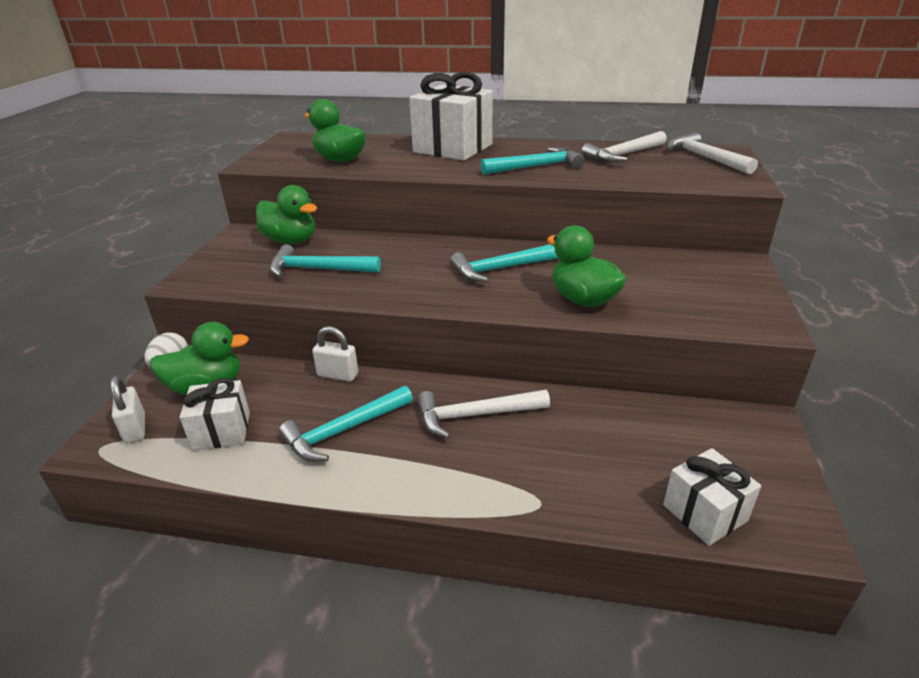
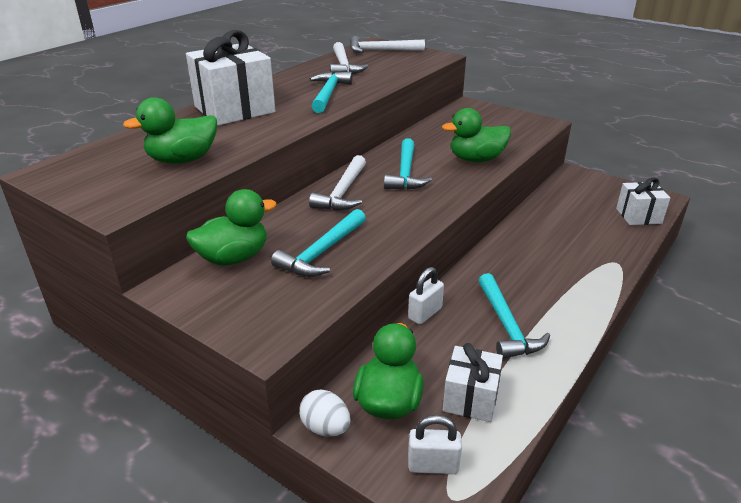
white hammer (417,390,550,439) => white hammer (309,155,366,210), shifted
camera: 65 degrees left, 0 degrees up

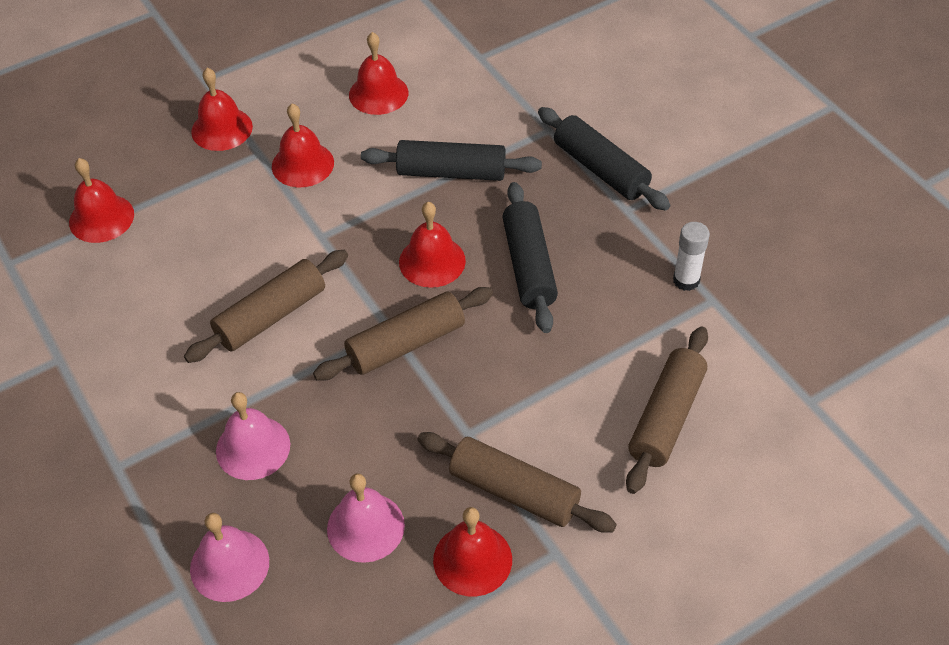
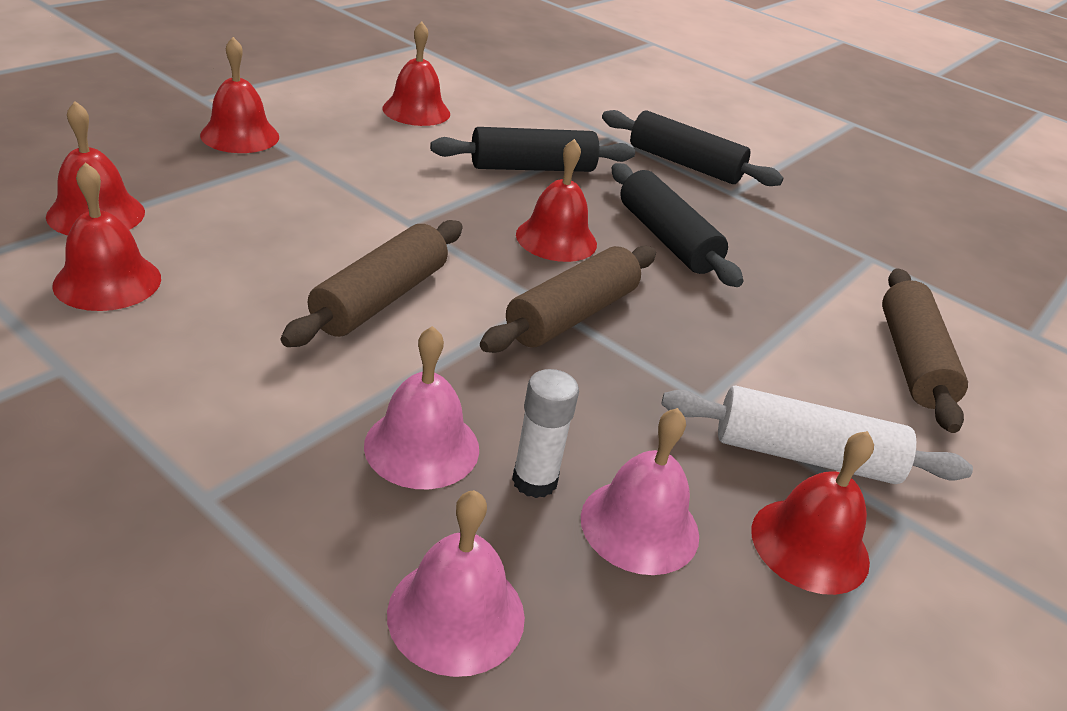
red bell (272,103,334,187) => red bell (52,162,161,311), shifted
white glue stick (673,222,710,291) => white glue stick (512,369,579,498), shifted
brown rolling pin (418,432,617,533) => white rolling pin (661,386,973,484)
camera: 25 degrees left, 15 degrees down

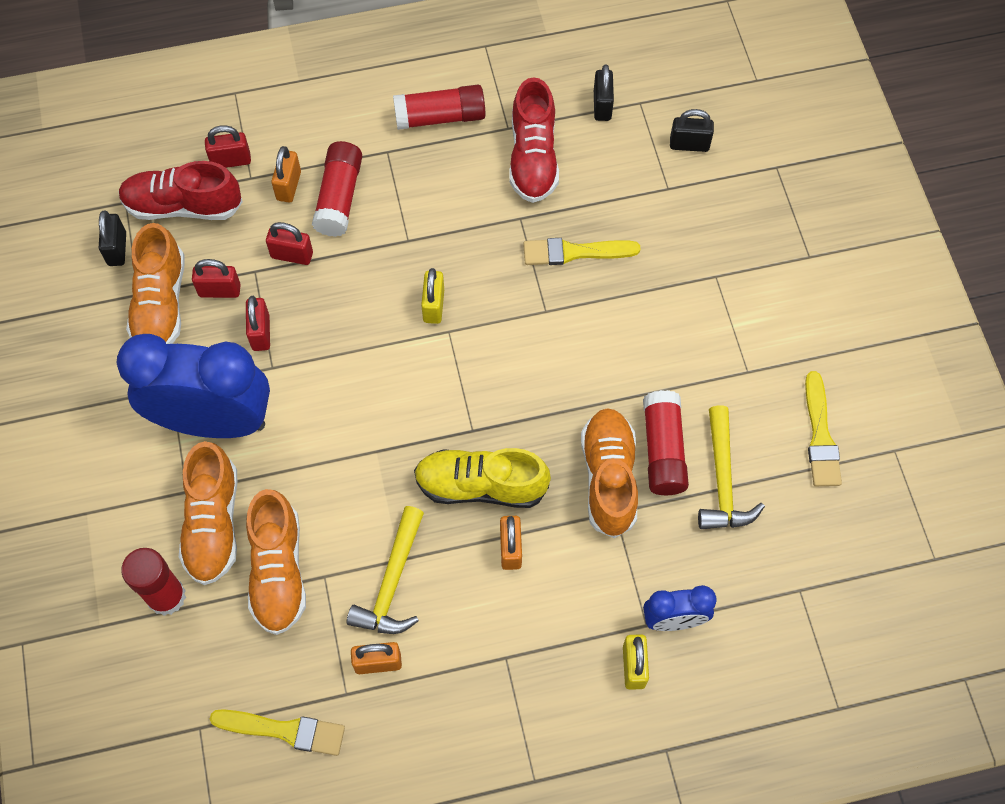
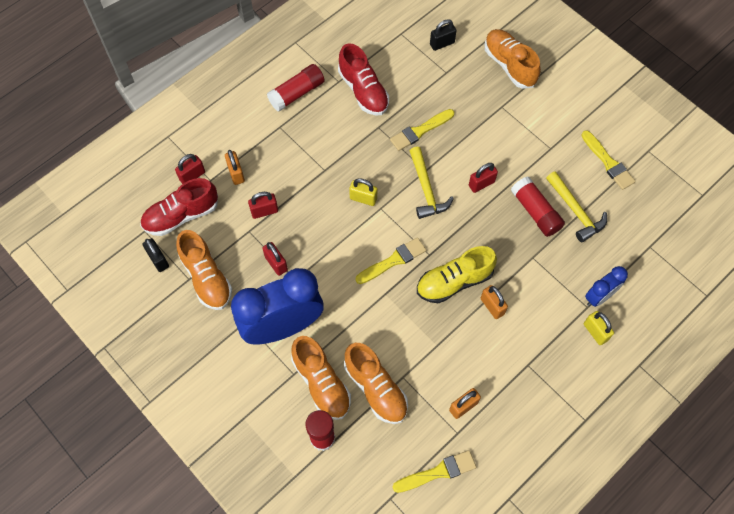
yellow padlock (421,268,444,324) => yellow padlock (349,178,377,206), 45 degrees counterclockwise
nothing => yellow brush (355,237,426,284)
yellow hammer (347,506,424,634) => yellow hammer (410,147,454,219), shifted
red padlock (192,259,241,298) => red padlock (469,163,498,193), shifted
orange shoe (581,408,638,538) => orange shoe (485,29,541,89), shifted
red glue stick (312,141,362,237) => nothing
black padlock (594,65,614,121) => nothing
camera: 30 degrees left, 0 degrees up

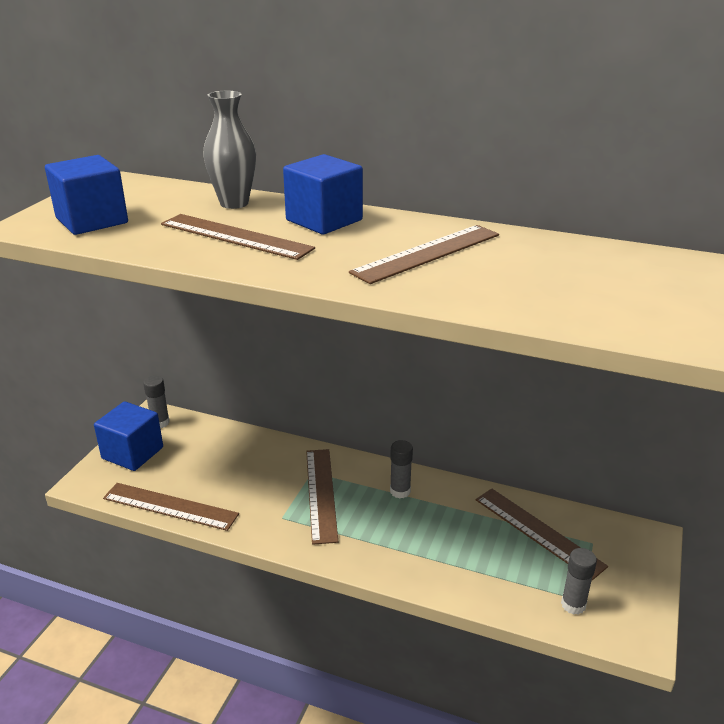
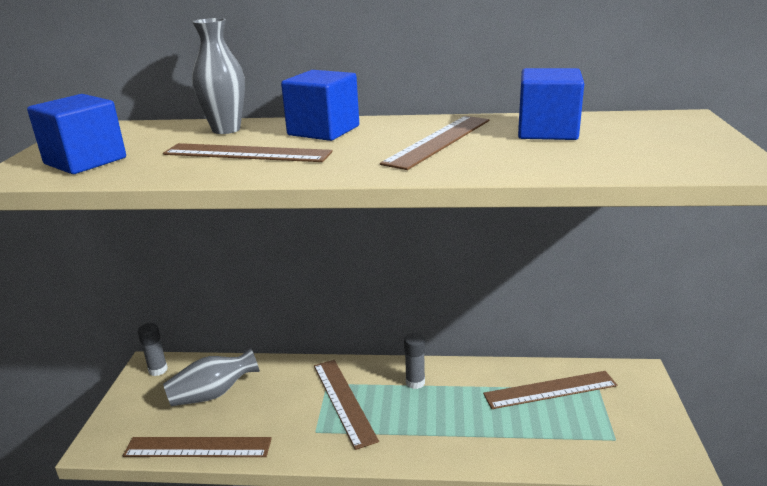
nothing => grey vase (163,347,260,406)
brown ruler (476,489,608,580) => brown ruler (483,371,617,409), 45 degrees counterclockwise
blue cube (94,401,163,471) => blue cube (518,68,584,140), shifted
grey glue stick (561,548,597,615) => nothing
camera: 15 degrees left, 5 degrees down

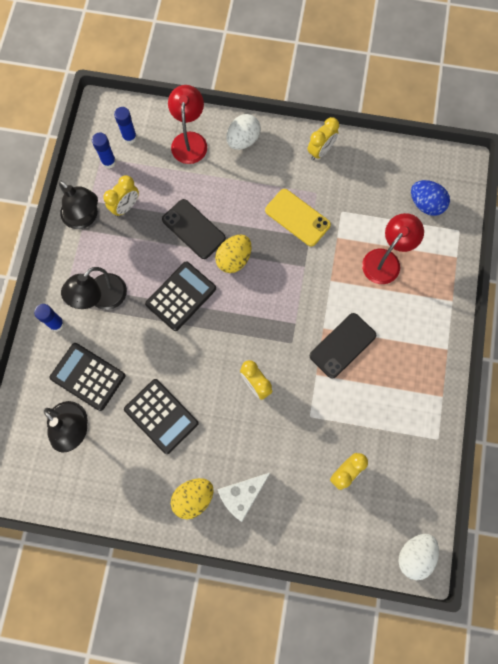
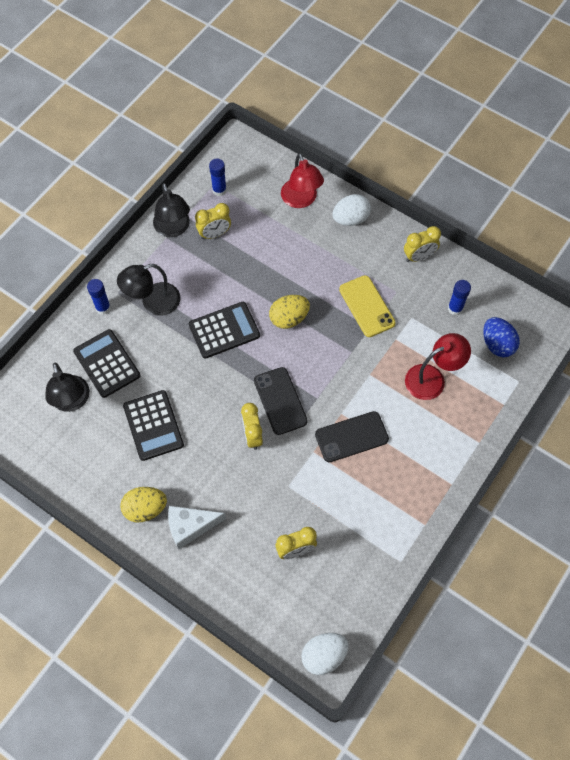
black phone (162,199,226,259) => black phone (254,367,308,435), shifted
red lamp (168,85,207,164) => red lamp (281,153,324,208), 135 degrees clockwise
blue glue stick (114,107,137,144) => blue glue stick (448,280,471,315), shifted
camera: 25 degrees right, 10 degrees down

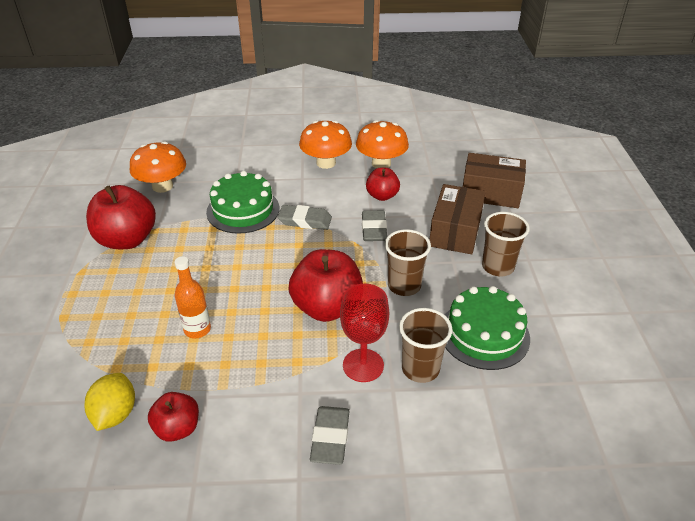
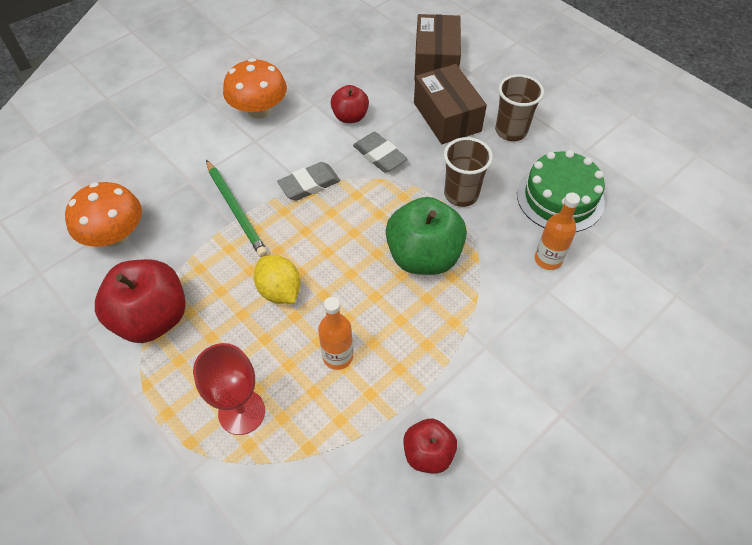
red goblet (340,284,389,382) => red goblet (193,343,265,435), shifted
green cake (206,171,279,234) => green pencil (206,160,268,257)
yellow lemon (85,373,135,431) => yellow lemon (254,255,301,304), shifted
red apple (289,249,363,322) => green apple (386,197,467,275)
brown box (463,153,526,208) => brown box (414,14,461,80), 60 degrees counterclockwise
brown cup (399,308,453,383) => orange bottle (535,192,580,270)
grey eraser (310,406,350,465) => nothing
orange mushroom (356,120,409,169) => nothing
camera: 40 degrees left, 15 degrees up

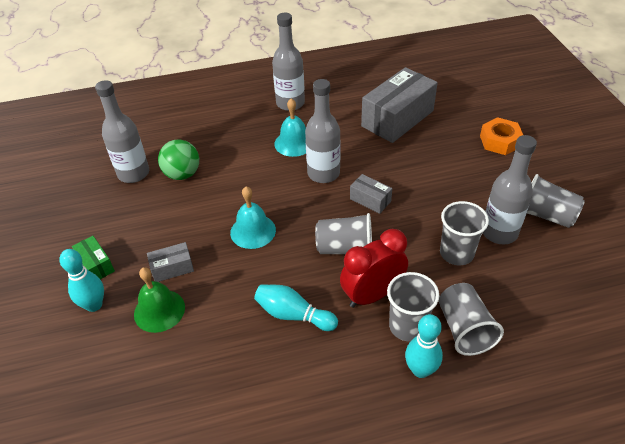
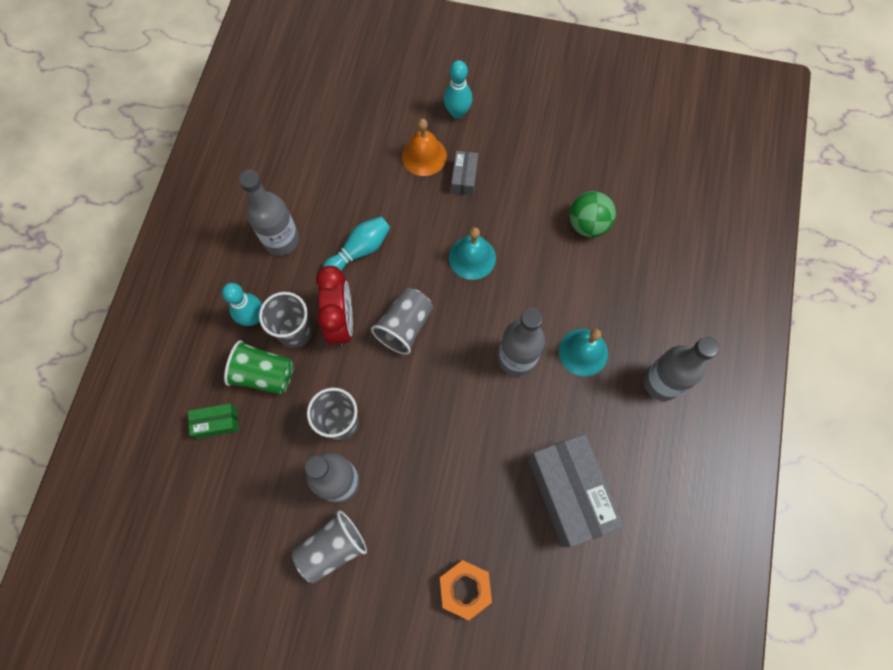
green box (72,236,115,279) => green box (188,403,239,439), shifted
grey cup (439,283,504,356) => green cup (224,340,294,395)
grey bottle (95,80,149,183) => grey bottle (239,170,299,256), shifted
green bell (134,267,185,333) => orange bell (402,119,447,176)
grey box (350,174,392,214) => nothing
camera: 115 degrees right, 25 degrees up

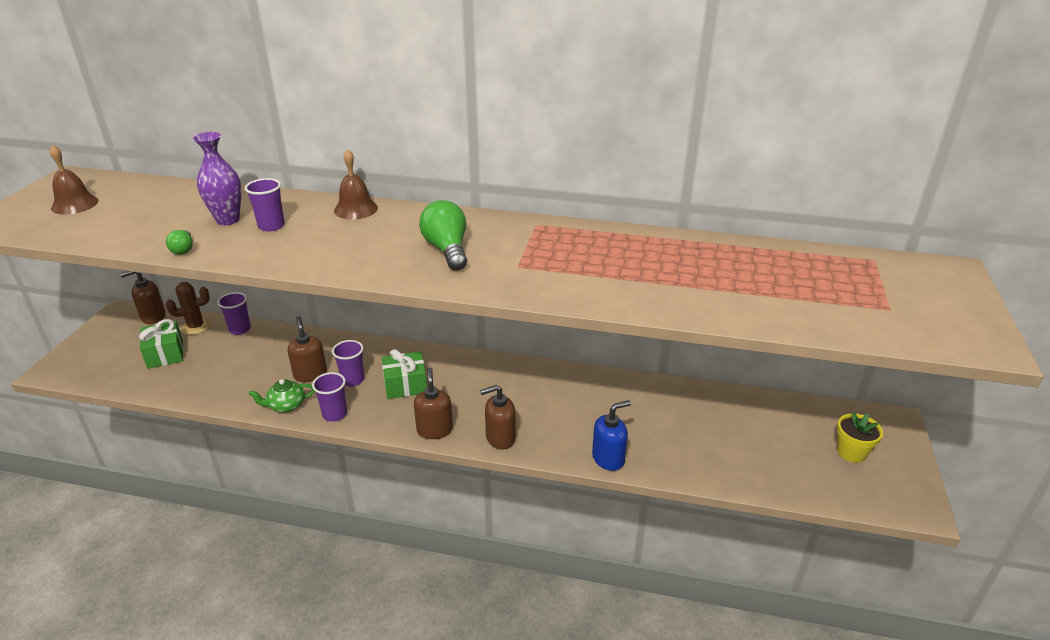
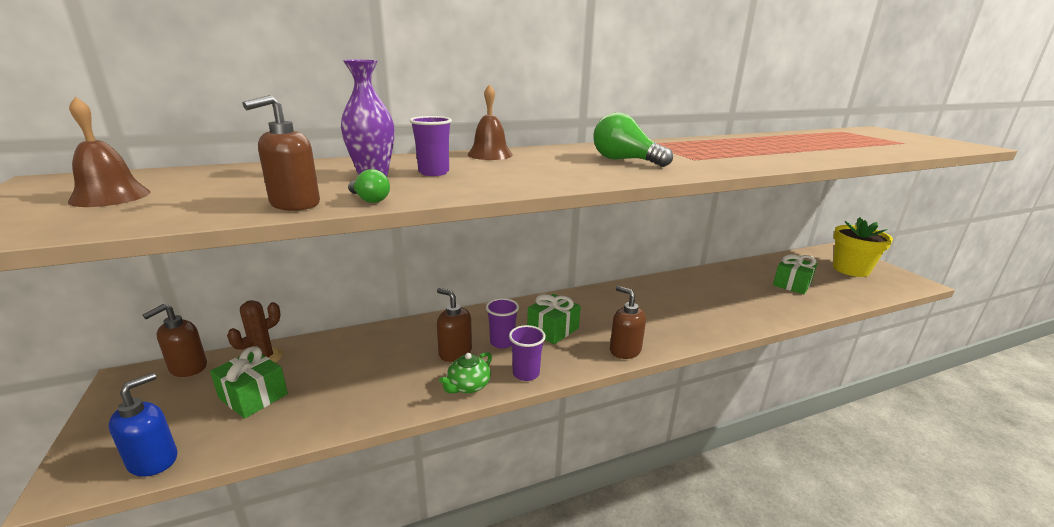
blue soap dispenser (592,400,631,471) => blue soap dispenser (109,373,178,477), shifted
brown soap dispenser (480,385,516,450) => brown soap dispenser (243,95,320,211), shifted
nothing => green gift (773,254,817,294)
yellow flower pot (837,412,883,463) => yellow flower pot (833,217,893,277), x1.66
purple cup (217,292,251,335) => nothing
camera: 35 degrees left, 10 degrees down

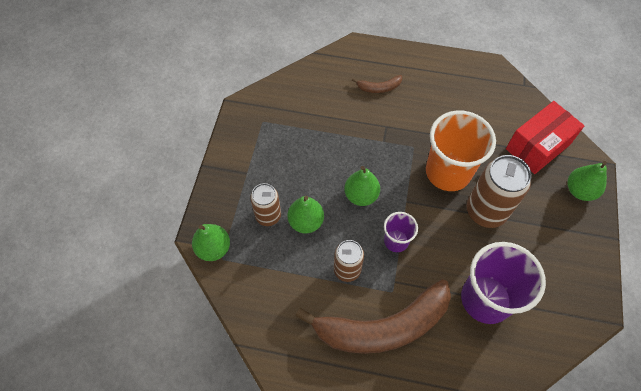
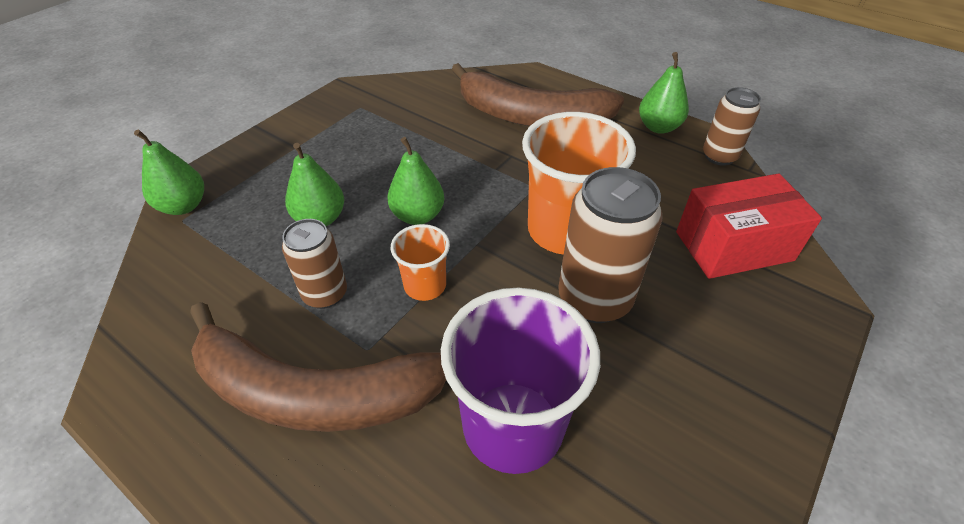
purple cup (384,212,418,252) => orange cup (391,224,450,301)
brown banana (352,75,402,93) => brown banana (451,63,624,126), x2.47
green pear (568,161,607,201) => green pear (639,52,689,134), shifted
brown can (250,183,281,226) => brown can (703,87,761,166), shifted
camera: 25 degrees right, 15 degrees down

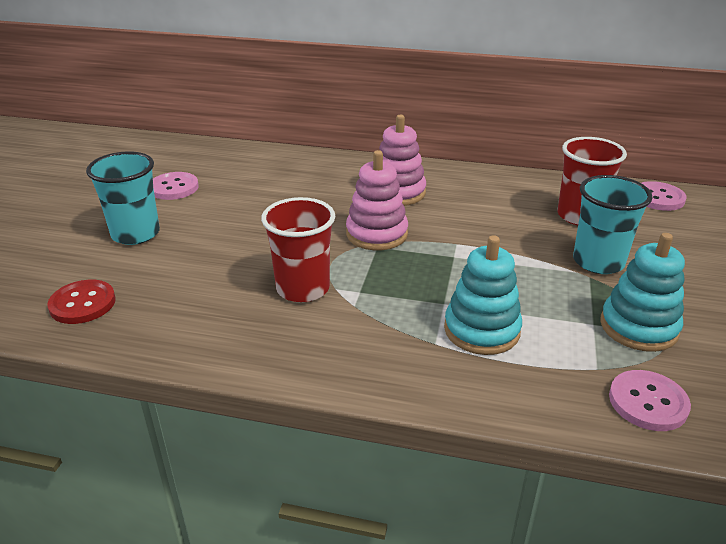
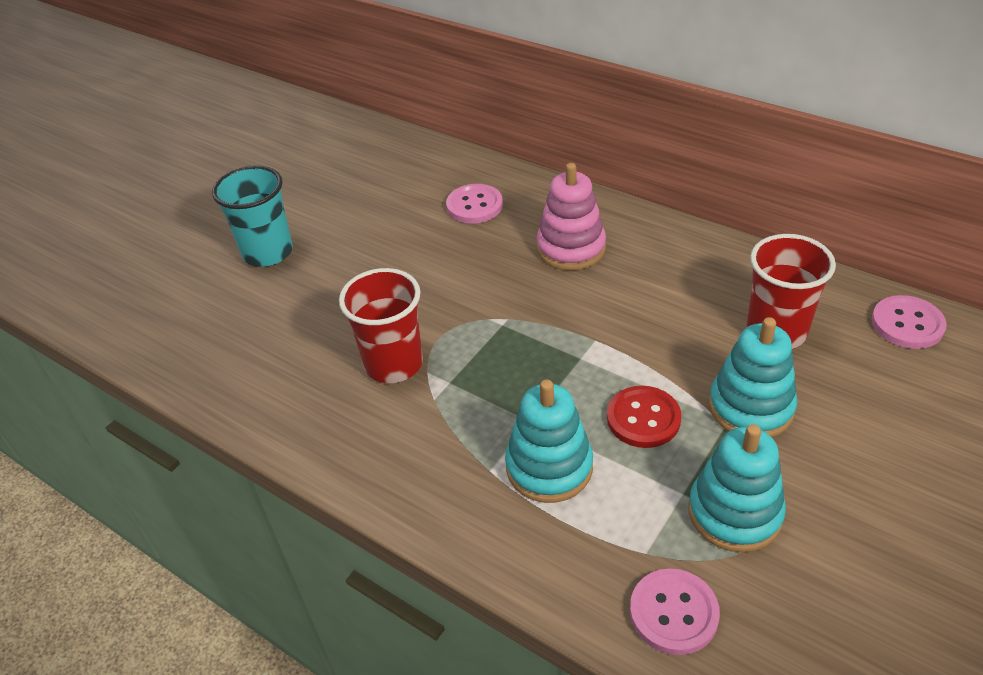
pink button (153,172,199,200) => pink button (446,184,503,224), shifted
red button (47,280,116,324) => red button (607,386,681,448), shifted
turquoise cup (573,175,653,274) => turquoise stacking toy (709,317,798,437)
pink stacking toy (346,150,408,250) => nothing
camera: 25 degrees right, 10 degrees up

